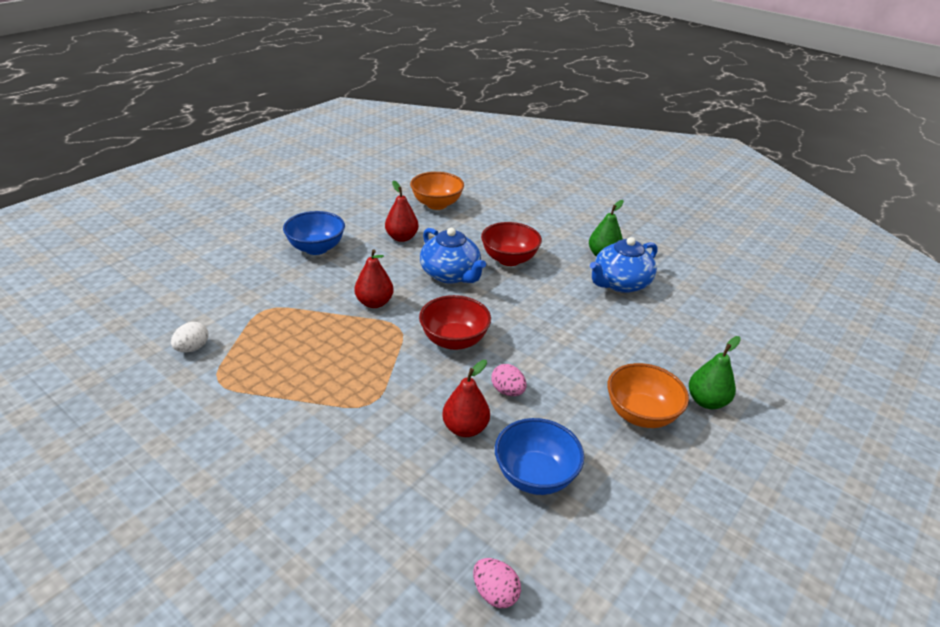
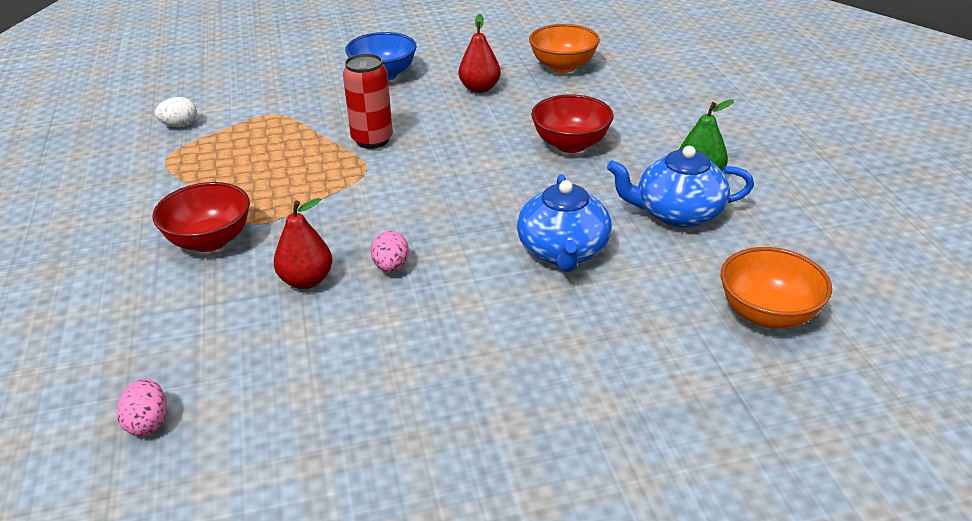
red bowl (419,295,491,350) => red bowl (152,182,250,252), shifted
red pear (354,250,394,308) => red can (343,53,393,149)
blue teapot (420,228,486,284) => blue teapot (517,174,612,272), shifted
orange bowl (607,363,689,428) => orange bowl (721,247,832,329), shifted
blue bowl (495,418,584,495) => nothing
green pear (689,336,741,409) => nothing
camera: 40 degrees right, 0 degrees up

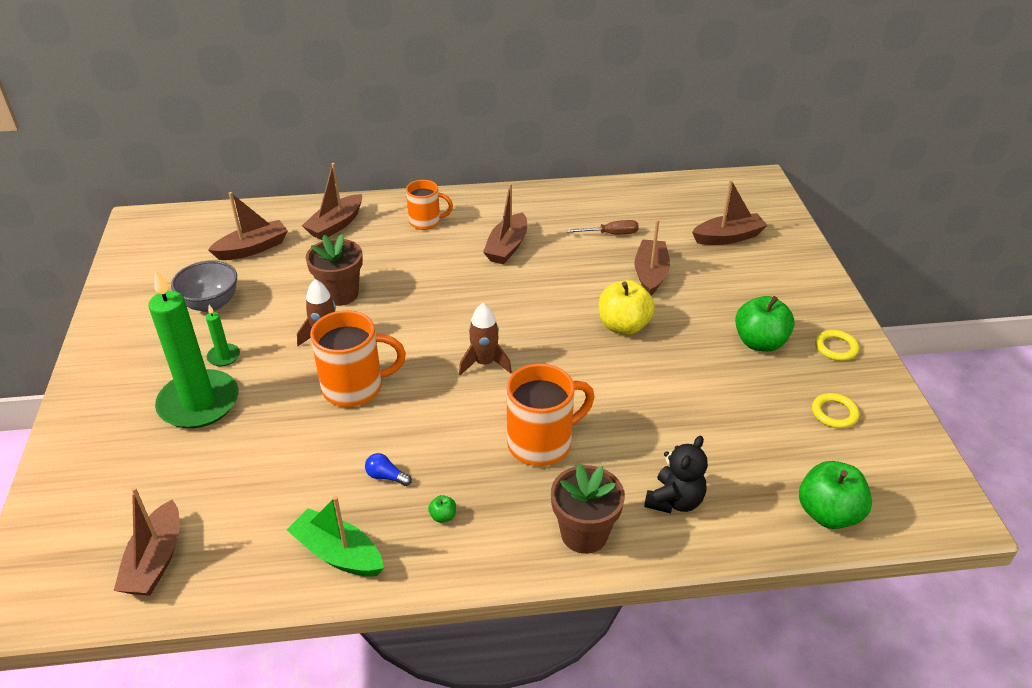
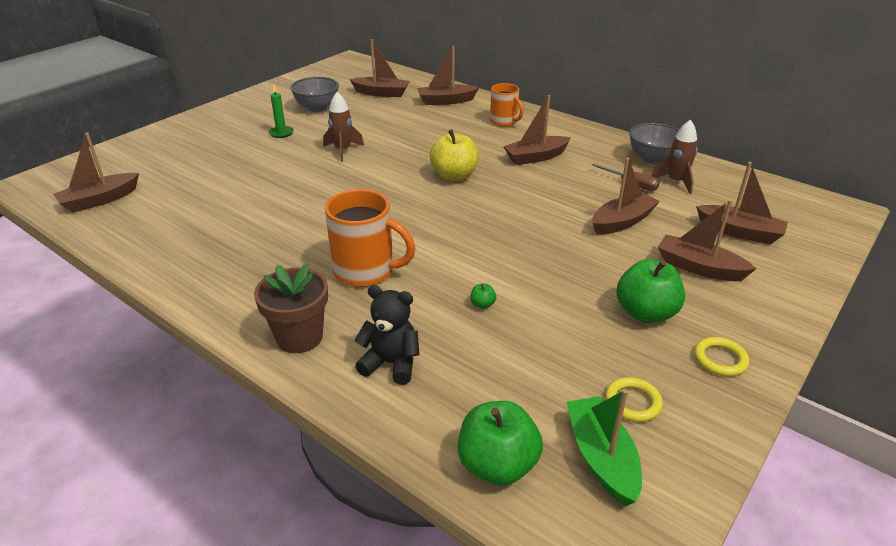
black teddy bear (644,436,708,514) => black teddy bear (354,285,419,385), 150 degrees counterclockwise
yellow apple (599,280,655,335) => yellow apple (430,129,479,181), shifted
green apple (428,495,456,523) => green apple (470,283,496,309), shifted
green boat (287,496,384,577) => green boat (567,389,642,506), shifted
nothing => grey bowl (629,123,680,164)
brown rocket (459,303,512,375) => brown rocket (652,120,698,194), shifted
nothing => brown boat (658,200,756,281)
green candle (148,269,239,429) => nothing
brown flower pot (306,234,363,306) => nothing
orange mug (310,310,406,407) => nothing
blue light bulb (365,453,412,486) => nothing
camera: 45 degrees right, 5 degrees down

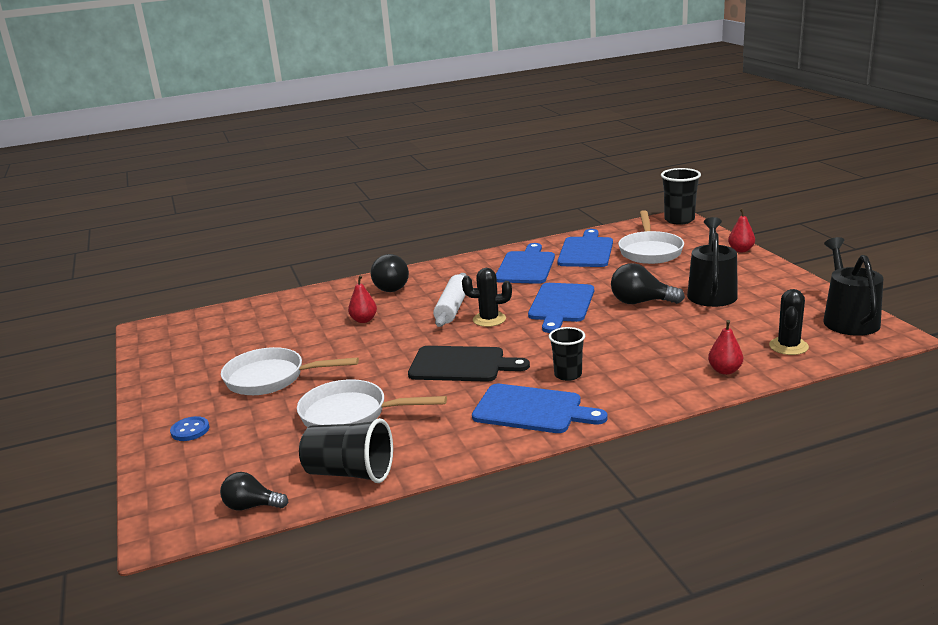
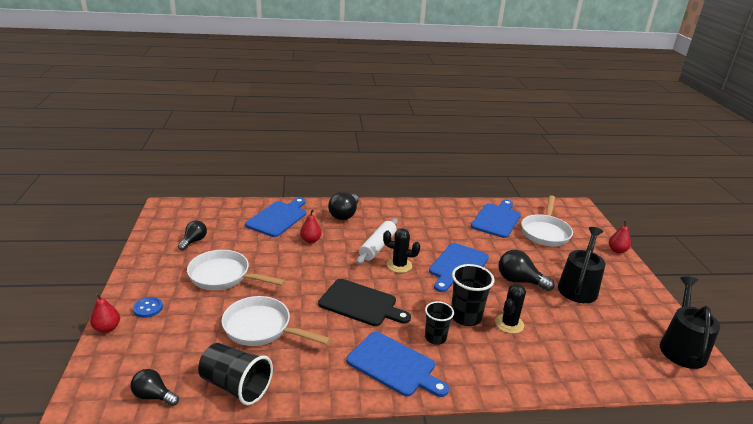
red pear (708,320,743,375) => red pear (90,293,120,333), shifted
nothing => black light bulb (178,220,207,250)
blue cutting board (496,243,555,284) => blue cutting board (245,198,306,237), shifted
black cup (661,168,701,225) => black cup (451,264,495,326), shifted
black cactus (769,289,809,355) => black cactus (495,284,526,334), shifted
camera: 10 degrees right, 5 degrees up

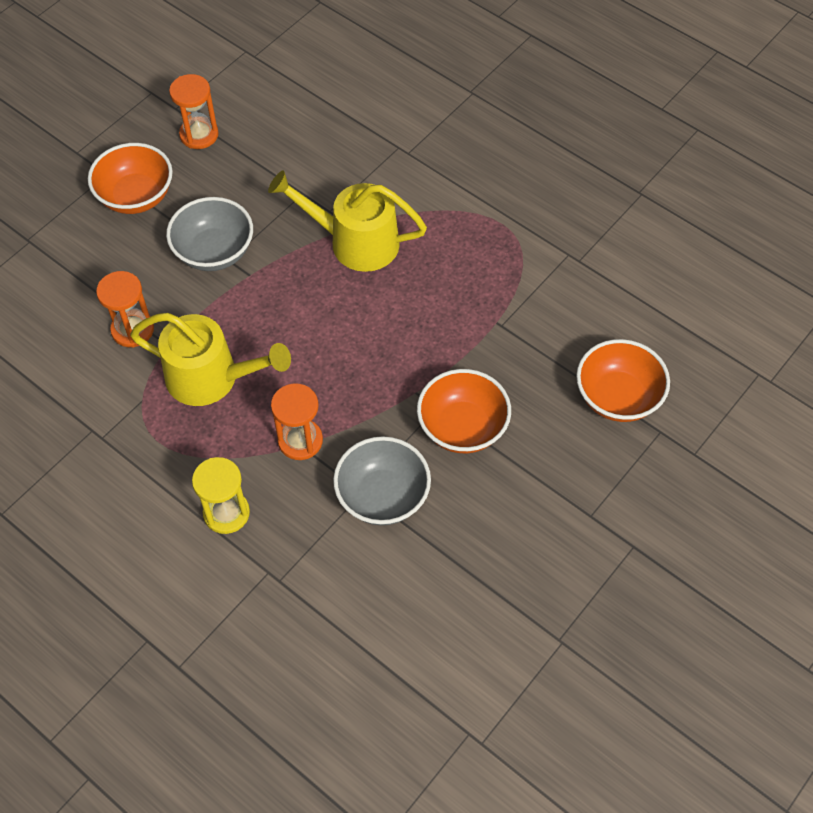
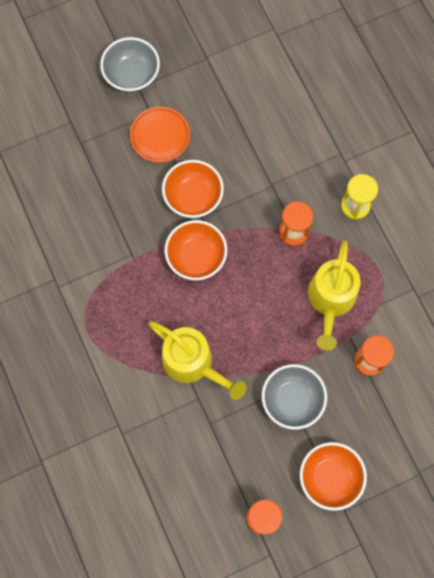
grey bowl (333,436,431,526) => grey bowl (100,37,160,92), shifted
nothing => orange plate (130,106,190,162)
orange bowl (576,339,670,422) => orange bowl (165,220,227,280), shifted
yellow watering can (130,313,291,406) => yellow watering can (308,240,361,351), 120 degrees counterclockwise
camera: 155 degrees left, 15 degrees up

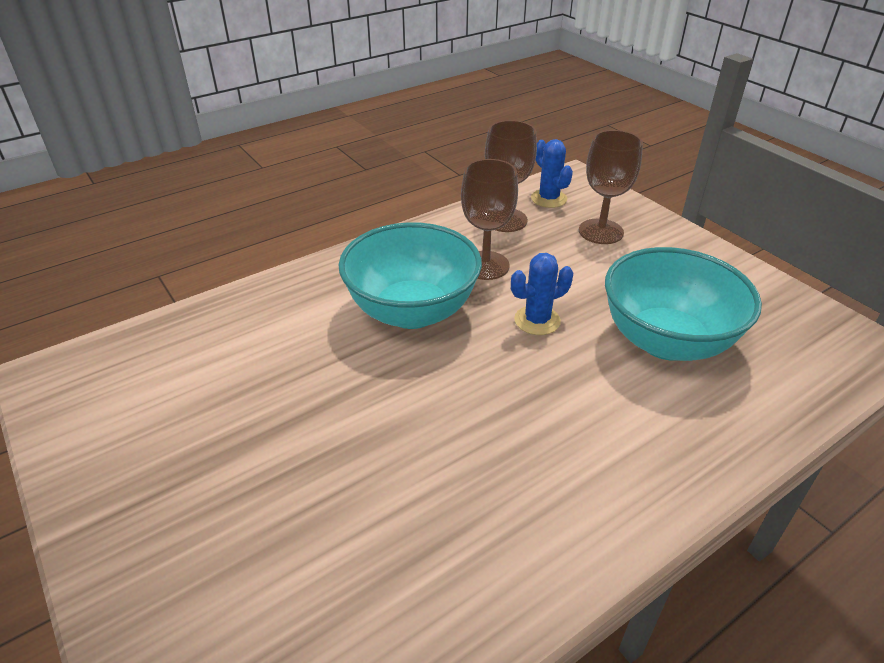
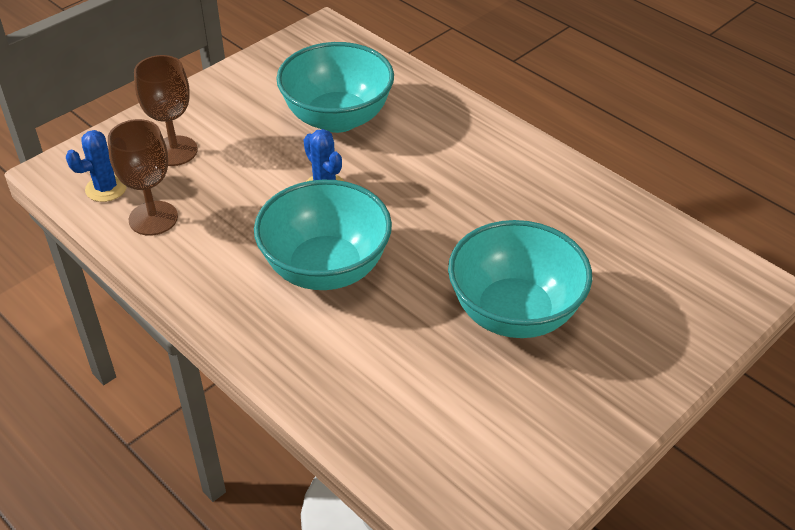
nothing => turquoise bowl (448,220,592,338)
brown goblet (461,159,518,280) => nothing
camera: 100 degrees left, 5 degrees up

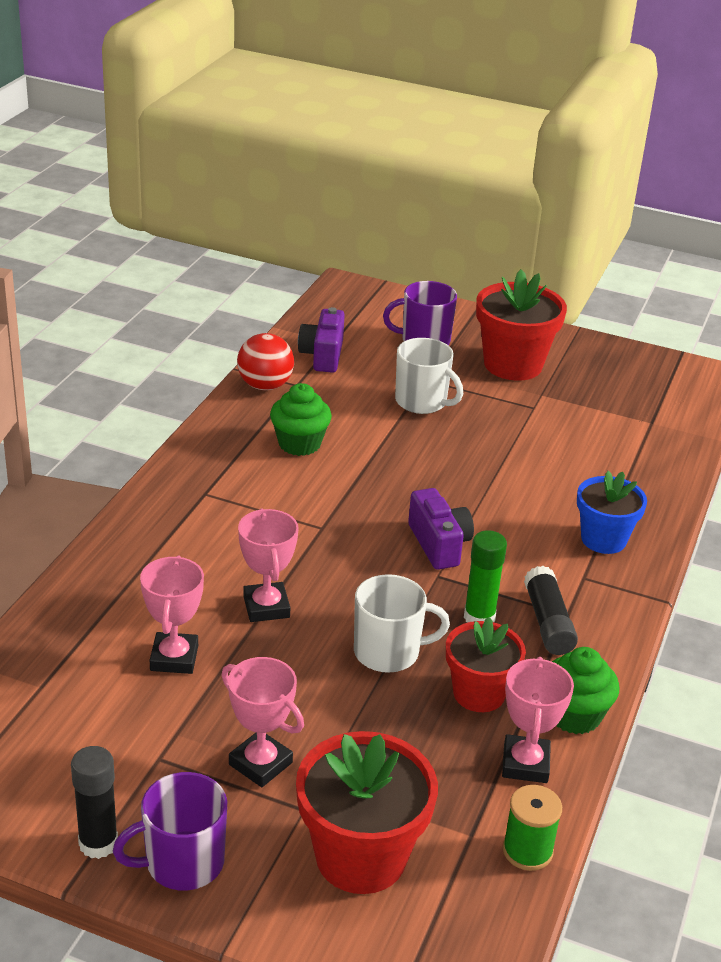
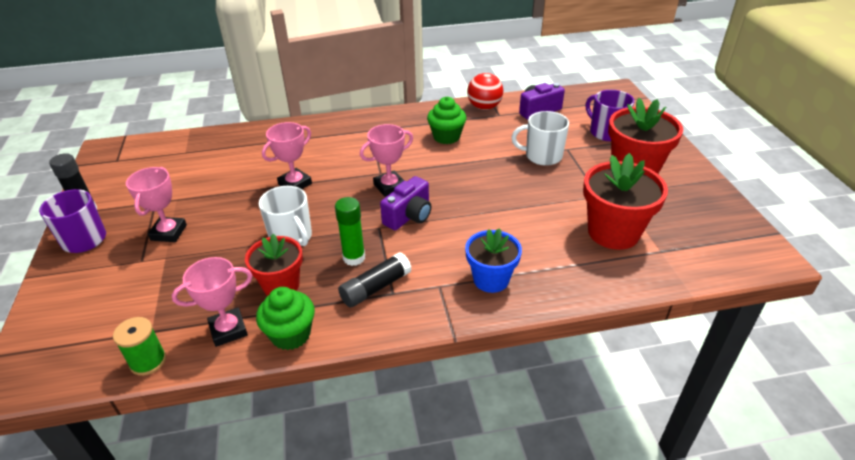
pink trophy (140,555,204,674) => pink trophy (360,124,413,197), shifted
white mug (395,338,463,414) => white mug (511,111,569,166), 90 degrees clockwise
red flower pot (296,731,438,894) => red flower pot (583,153,668,250), shifted
camera: 60 degrees right, 5 degrees up

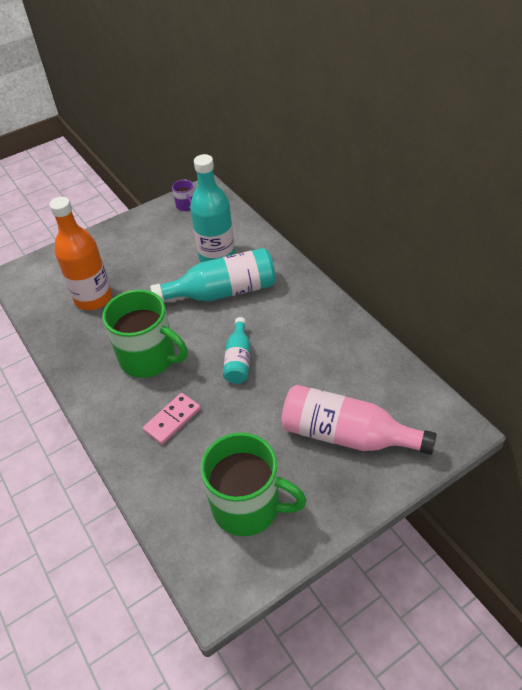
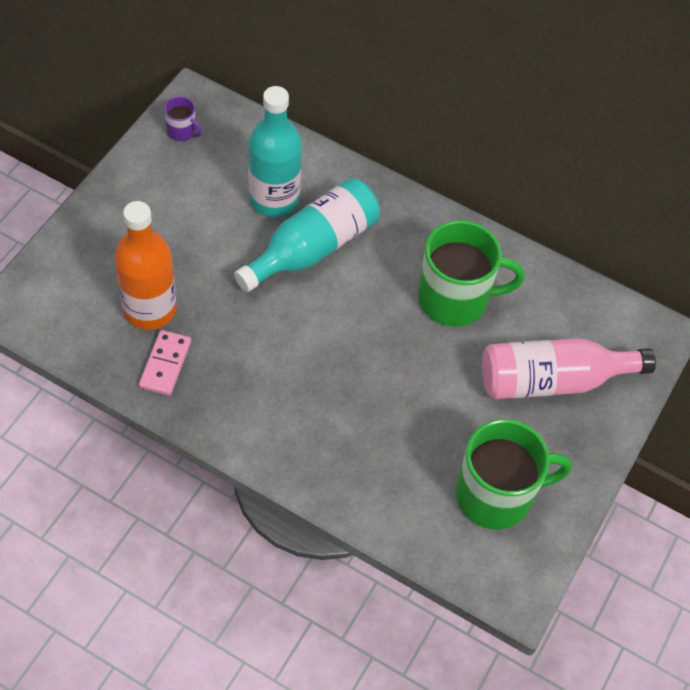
pink domino (143,393,201,445) => pink domino (139,330,191,396), shifted
green mug (102,290,188,378) => green mug (418,220,525,327), shifted
turquoise bottle (223,317,250,384) => nothing
camera: 35 degrees left, 10 degrees up

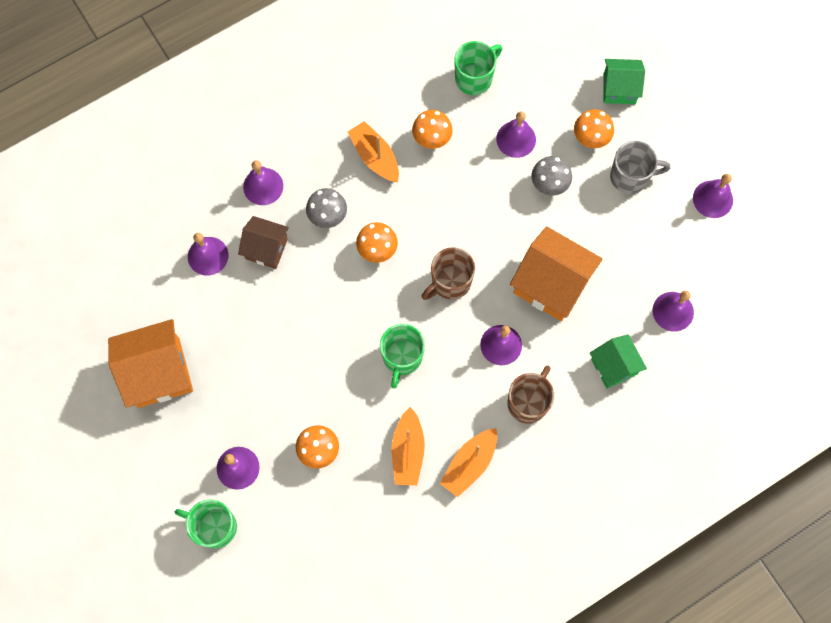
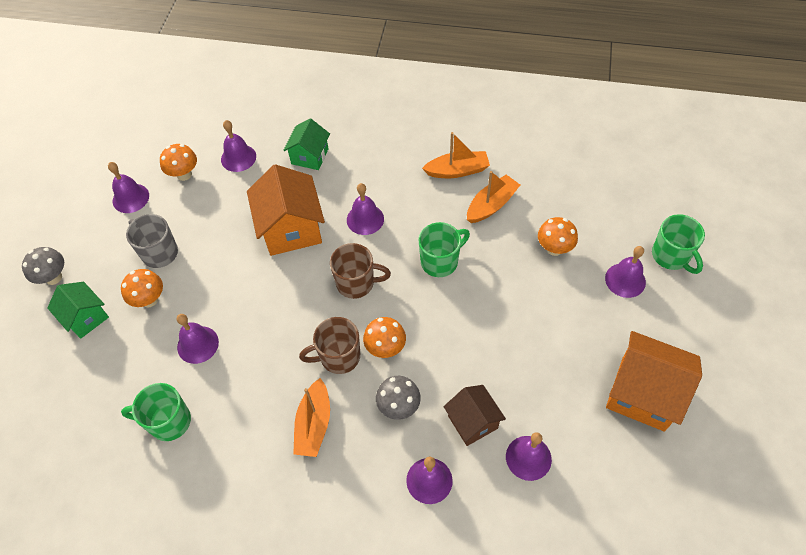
grey mushroom (531,156,572,196) => grey mushroom (22,247,64,285), shifted
orange mushroom (412,110,453,149) => orange mushroom (160,144,197,181), shifted
brown mug (508,366,554,424) => brown mug (299,317,360,374), shifted
camera: 135 degrees left, 15 degrees down

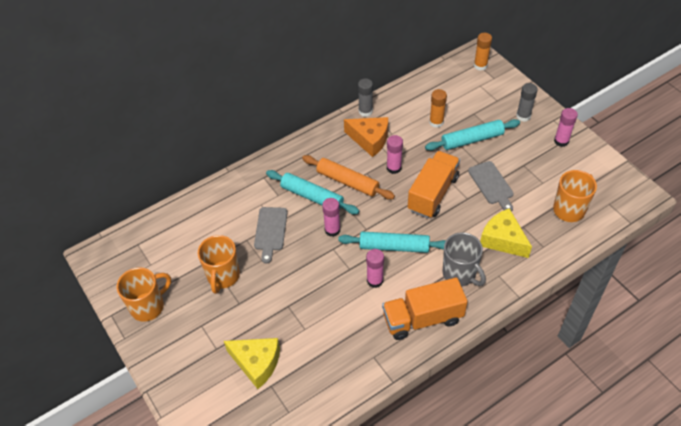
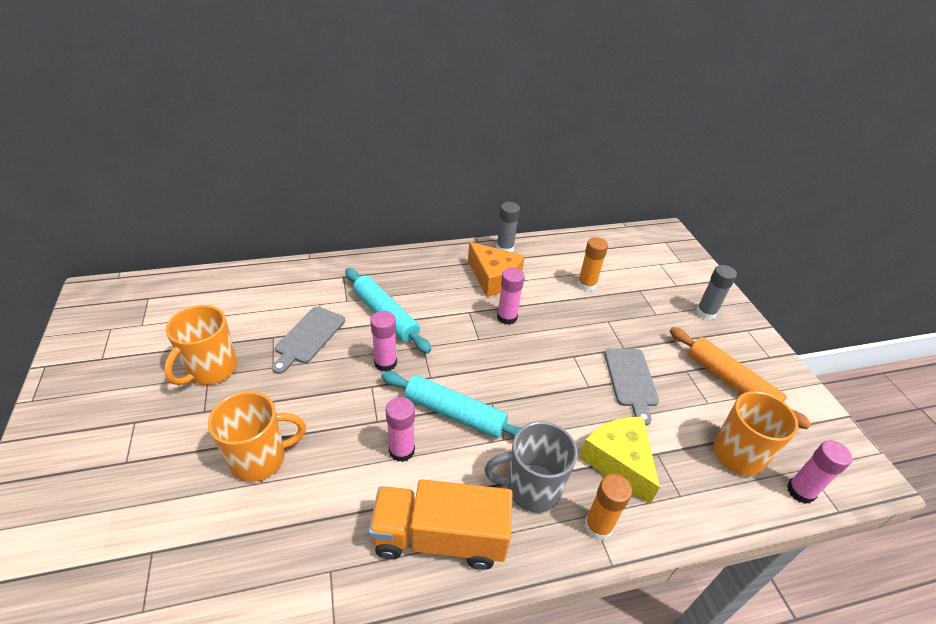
orange mug (116,267,171,322) => orange mug (208,391,306,482), shifted
grey mug (443,232,486,286) => grey mug (484,421,578,513), 105 degrees clockwise
orange glue stick (474,33,492,70) => orange glue stick (585,474,632,540), shifted
orange rolling pin (302,155,395,200) => orange rolling pin (670,327,811,429), shifted
pink glue stick (554,108,578,147) => pink glue stick (787,440,852,504), shifted
yellow cheese (224,338,280,389) => nothing
orange truck (408,151,460,218) => nothing
turquoise rolling pin (425,119,520,151) => nothing
camera: 15 degrees right, 10 degrees down

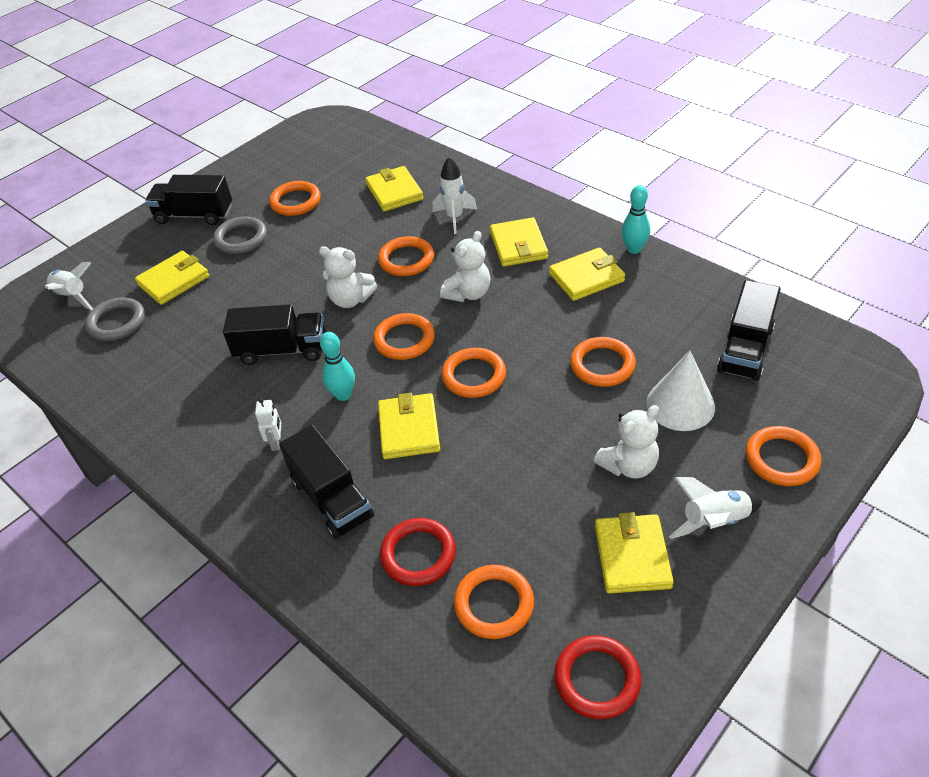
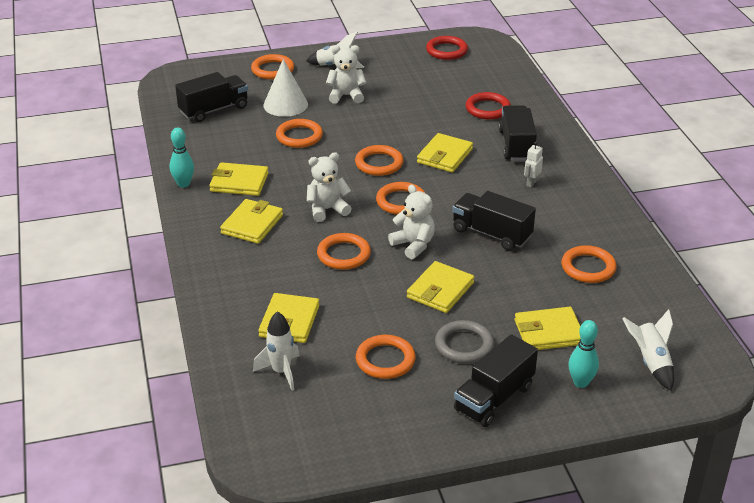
white rocket (432,157,477,234) => white rocket (253,311,300,391), shifted
yellow wallet (595,512,674,593) => yellow wallet (407,261,474,313), shifted
black truck (145,175,232,225) => black truck (454,334,538,427), 90 degrees clockwise
orange ring (454,565,534,639) => orange ring (561,245,617,283), shifted
turquoise bowling pin (320,332,355,401) => turquoise bowling pin (568,320,599,388), shifted
grey ring (85,297,145,341) => nothing
camera: 150 degrees left, 10 degrees down

